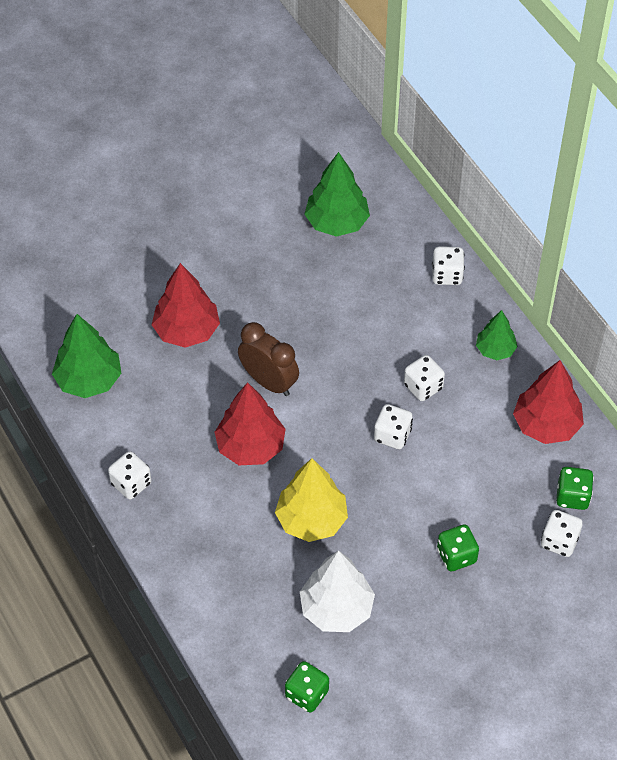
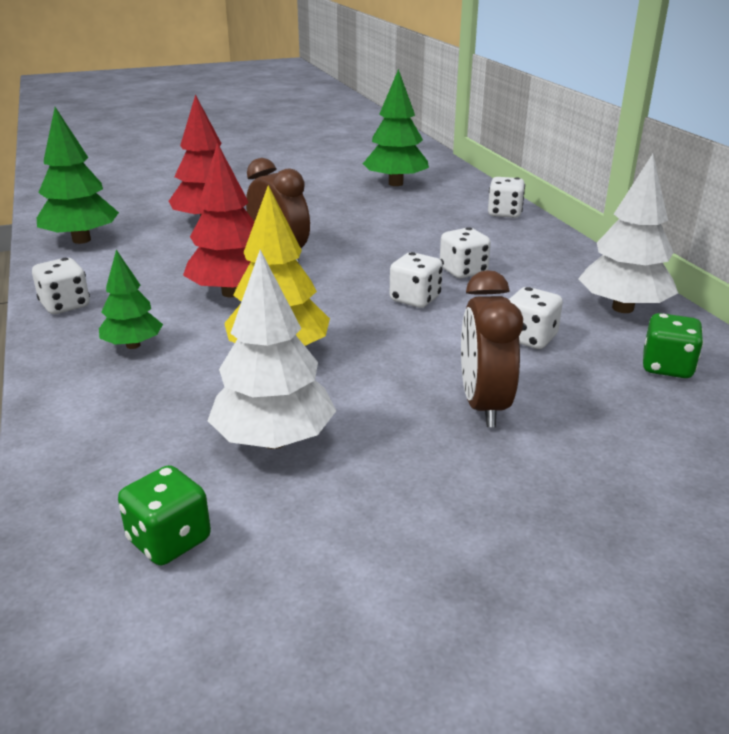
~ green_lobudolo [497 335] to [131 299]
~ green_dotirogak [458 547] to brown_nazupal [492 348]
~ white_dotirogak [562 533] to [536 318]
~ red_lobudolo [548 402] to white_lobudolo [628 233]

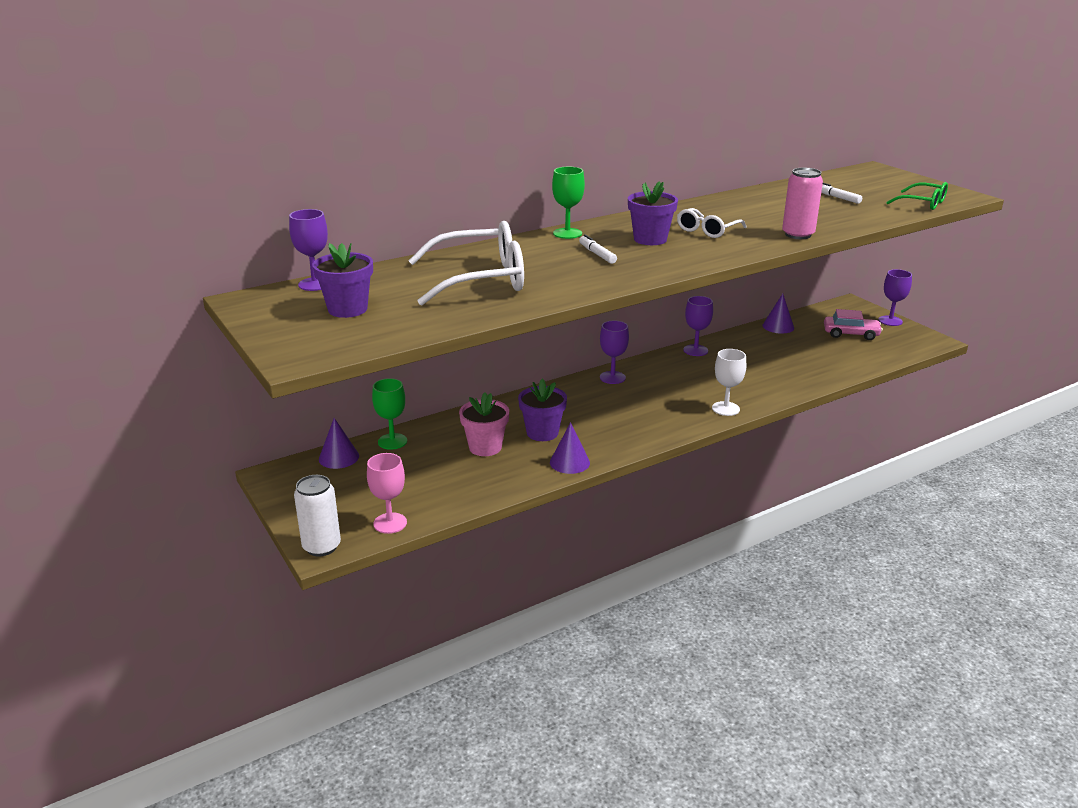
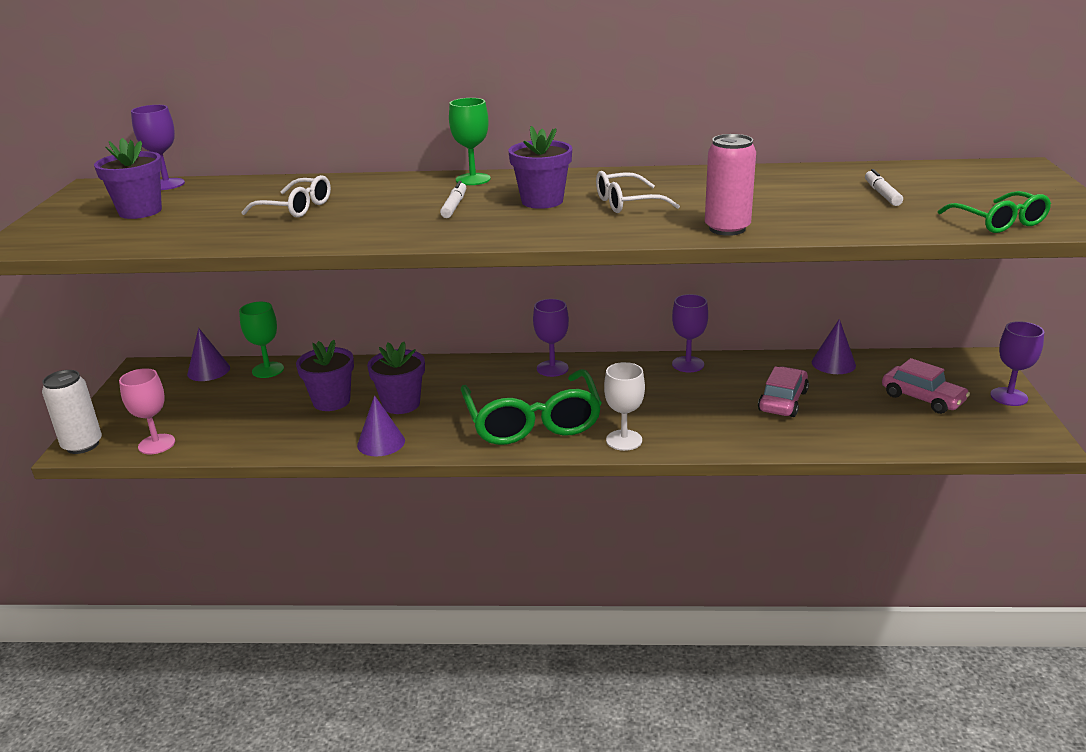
~ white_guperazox [466 263] = [286 196] x0.54
~ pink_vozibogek [484 424] to purple_vozibogek [325 375]
+ green_guperazox [531 407]
+ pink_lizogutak [783 391]

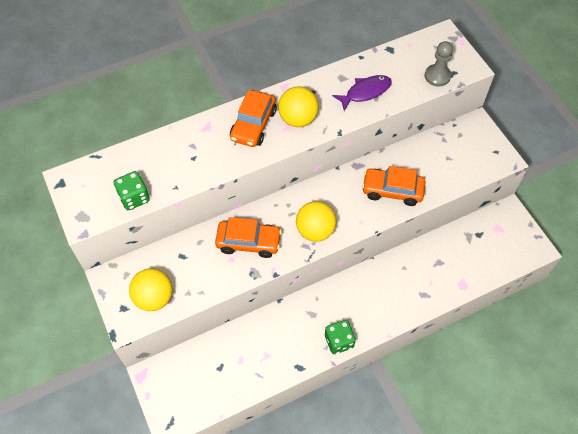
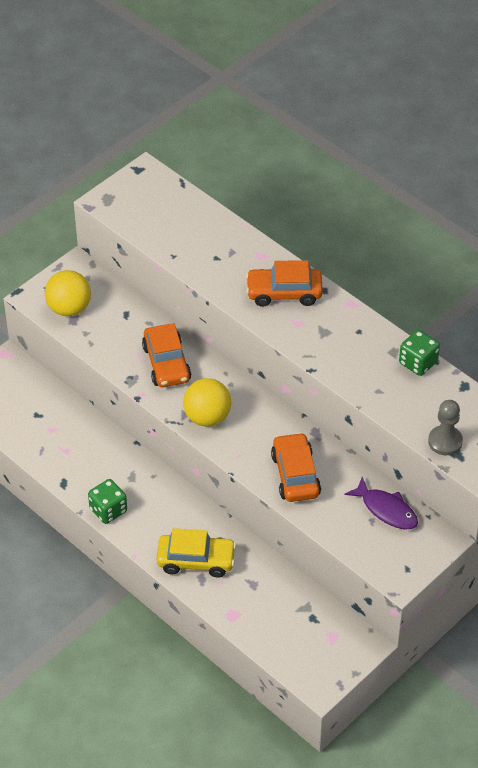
+ yellow_lizogutak [196 553]
~ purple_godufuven [362 93] to [381 503]
~ green_dotirogak [132 190] to [419 353]
- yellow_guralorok [298 106]

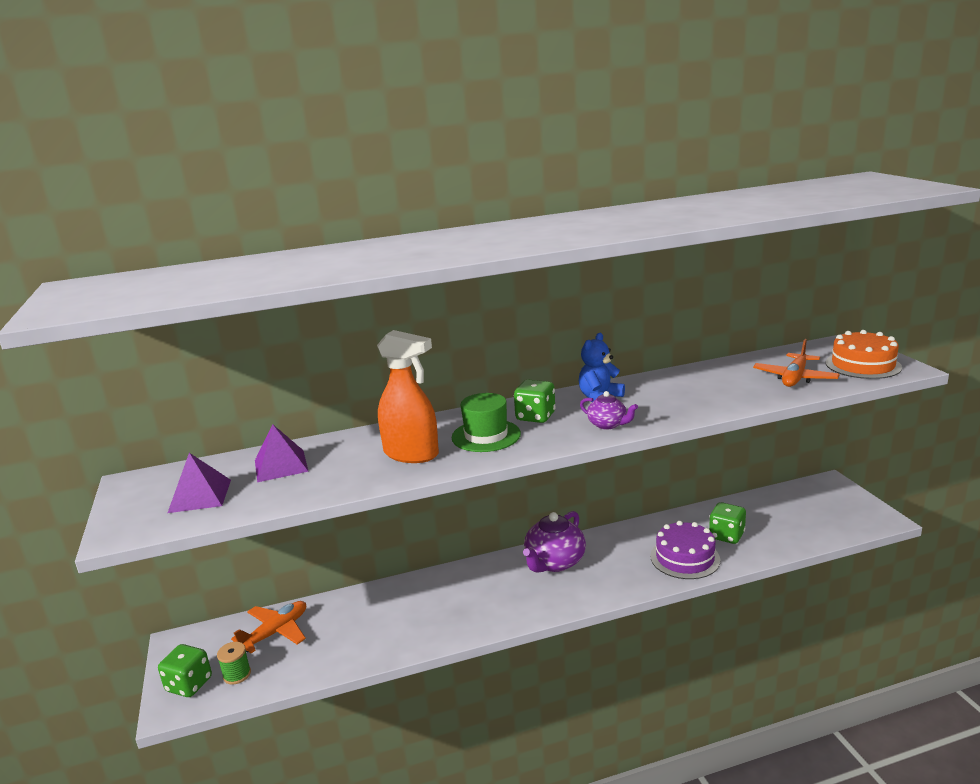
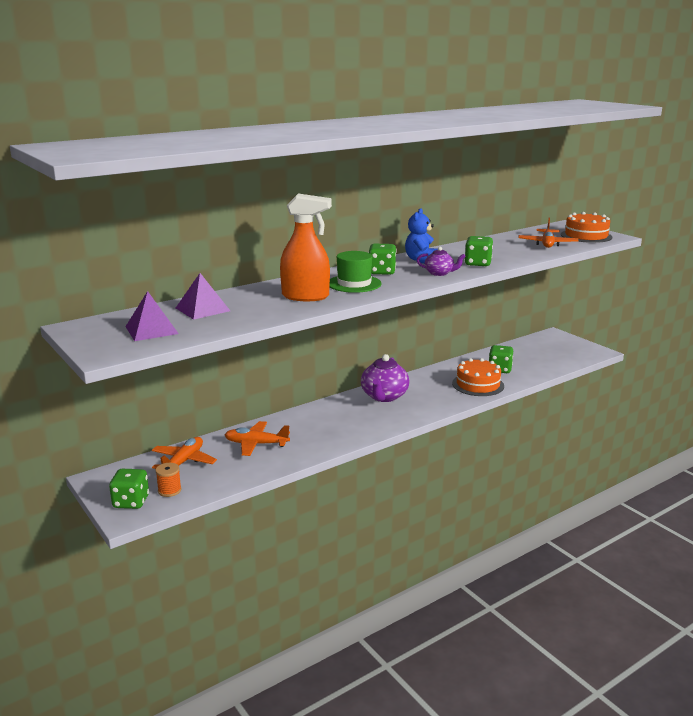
~ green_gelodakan [234 663] to orange_gelodakan [168 480]
+ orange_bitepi [257 438]
~ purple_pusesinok [685 550] to orange_pusesinok [478 377]
+ green_dotirogak [478 251]

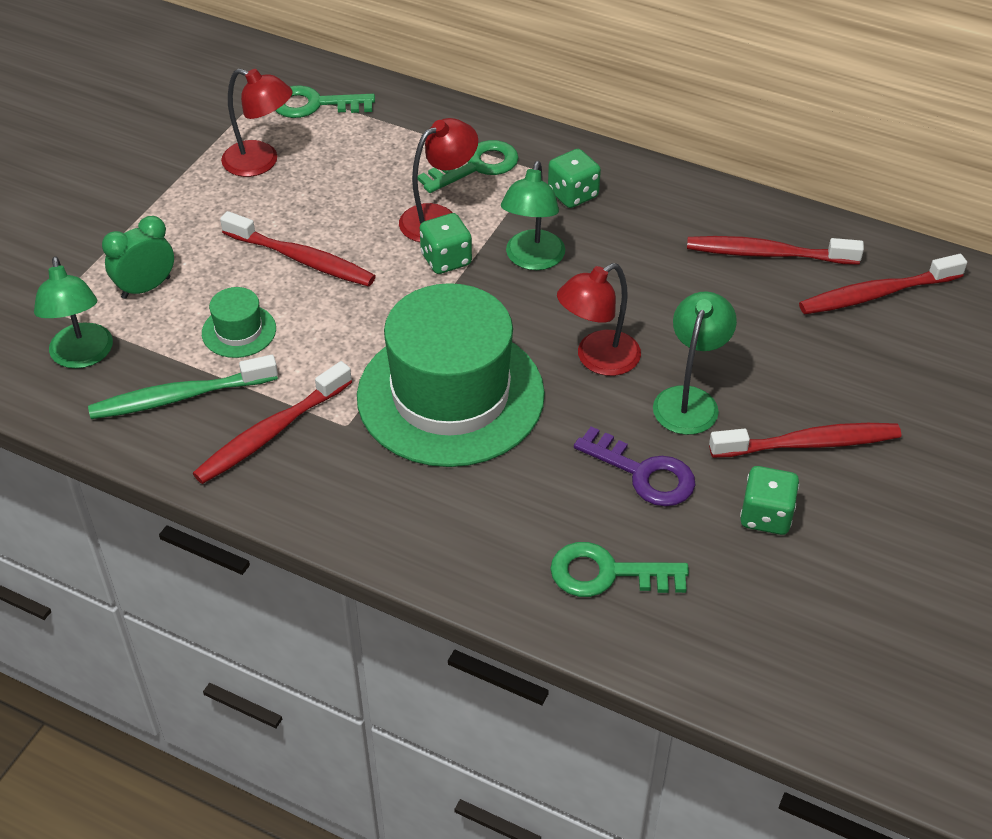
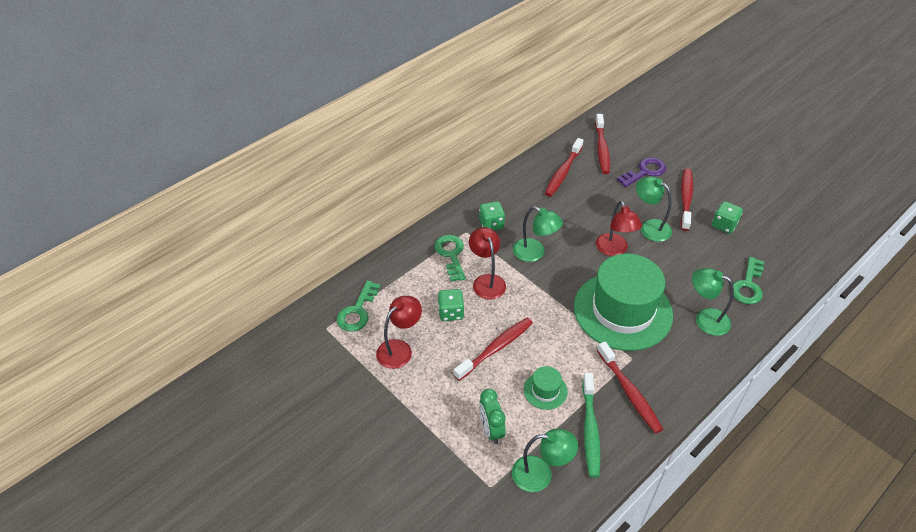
~ green_dotirogak [446 243] to [451 305]
~ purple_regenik [634 467] to [641 172]
+ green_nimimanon [713 302]

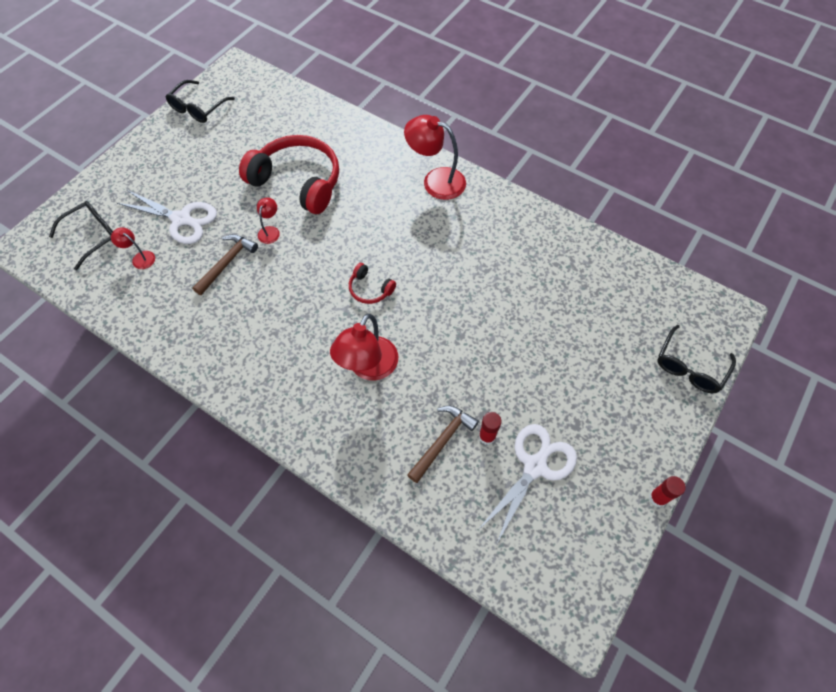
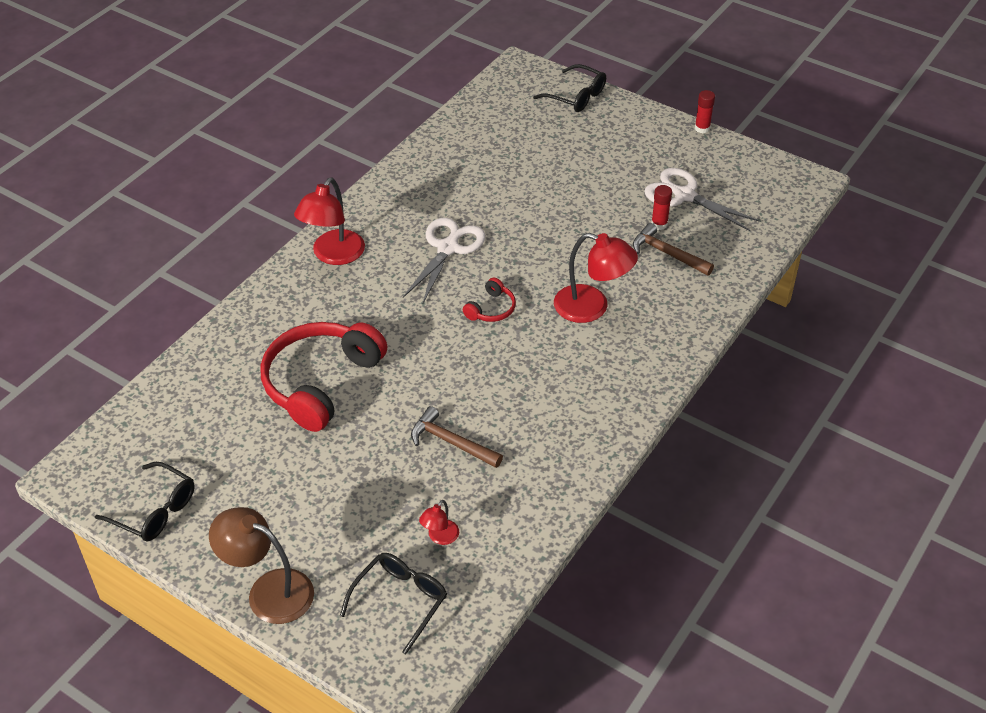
+ brown_nimimanon [261 565]
~ black_guperazox [81 235] = [393 604] 75 degrees clockwise
~ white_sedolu [167 217] to [444 261]
- red_nimimanon [268 221]

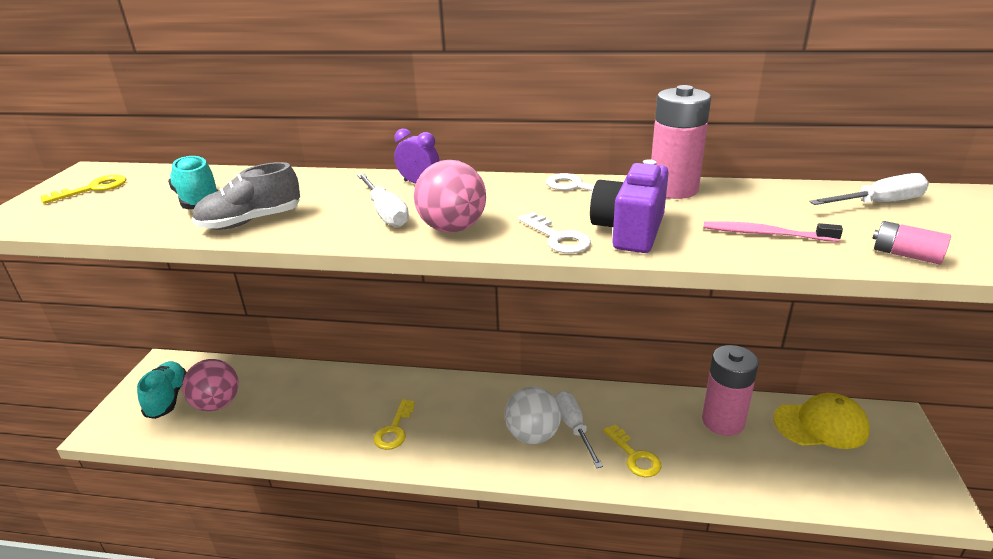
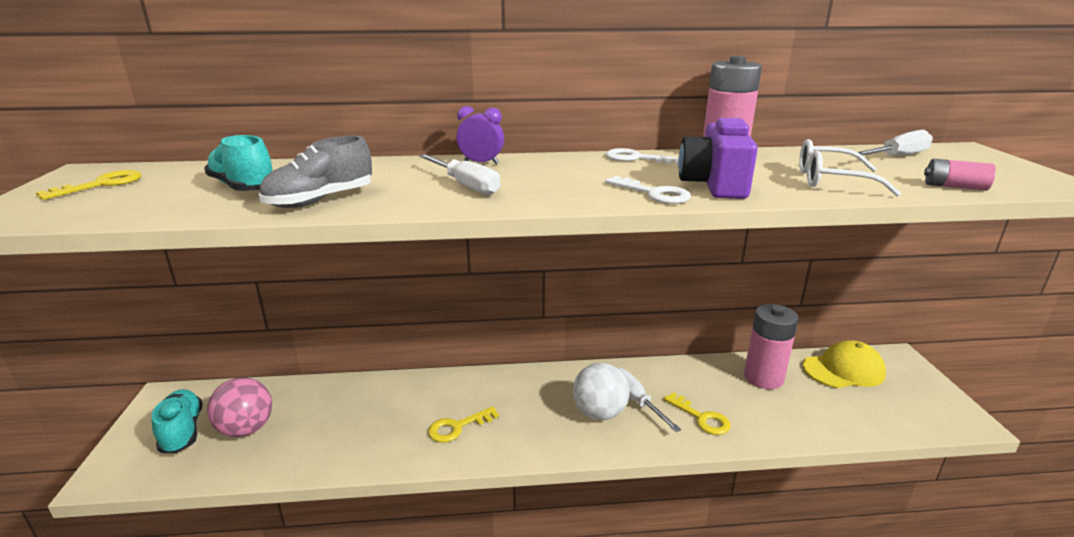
~ yellow_regenik [394 424] = [463 424] 60 degrees clockwise
~ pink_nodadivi [773 231] to white_guperazox [850 167]
- pink_guralorok [450 196]

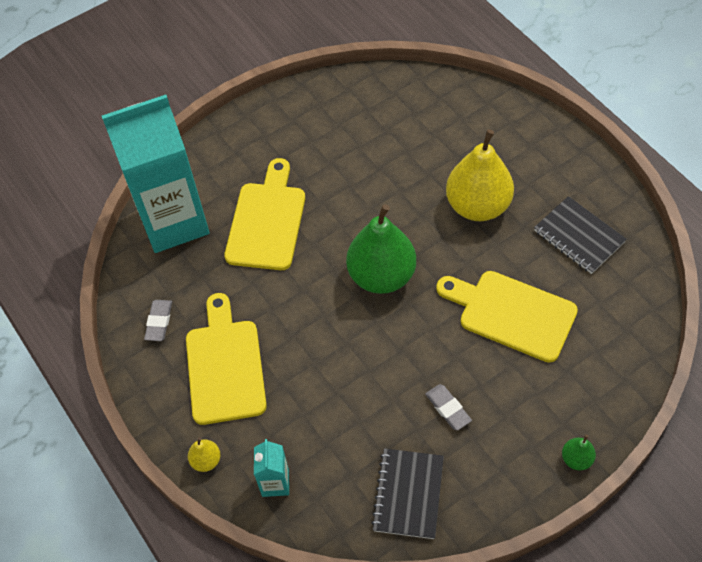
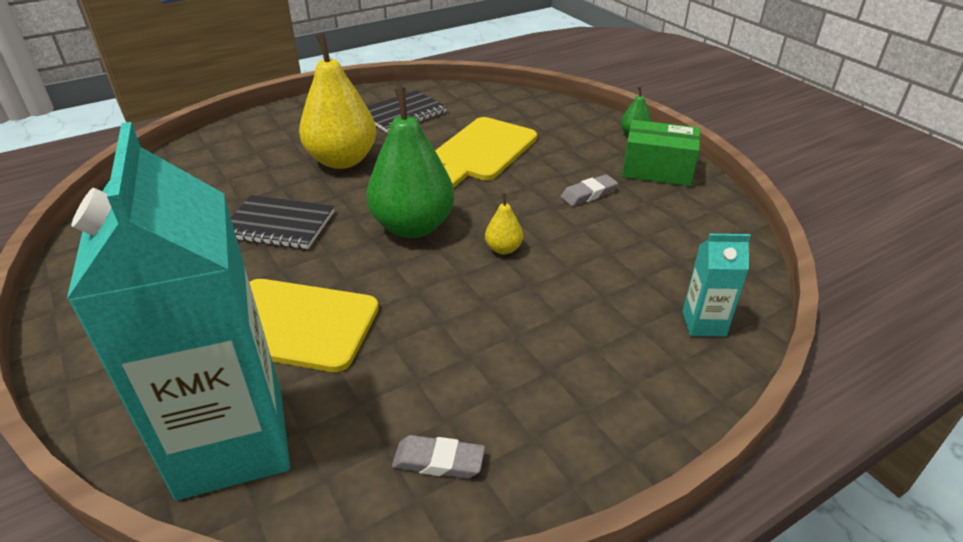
~ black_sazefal [407 493] to [282 222]
~ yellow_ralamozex [204 454] to [504 223]
+ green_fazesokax [661 153]
- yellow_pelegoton [226 359]

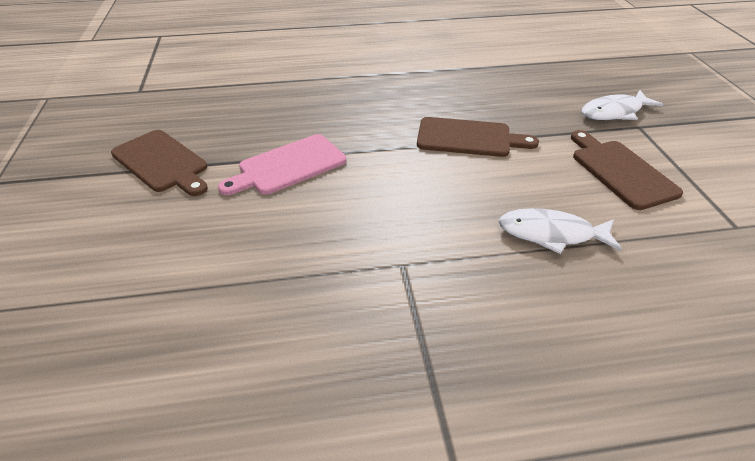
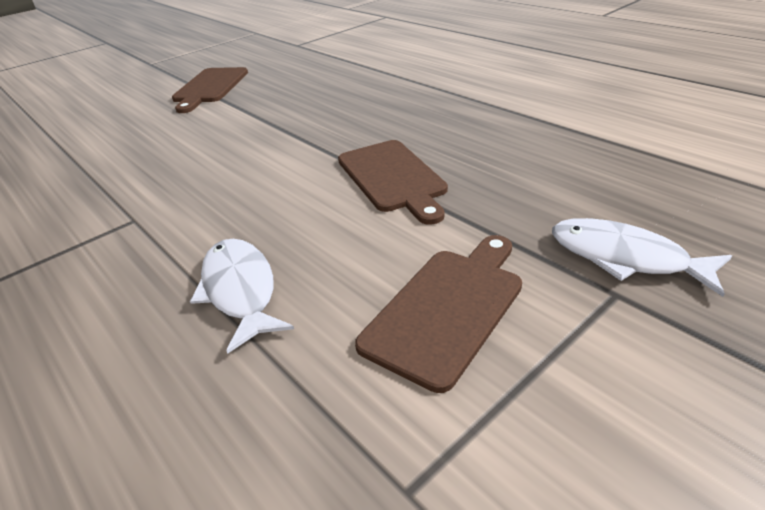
- pink_pelegoton [282 164]

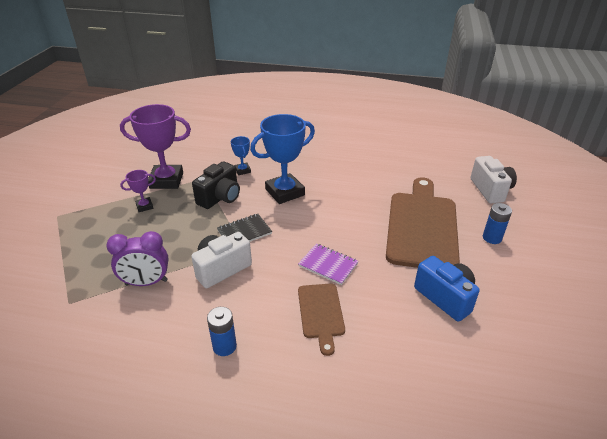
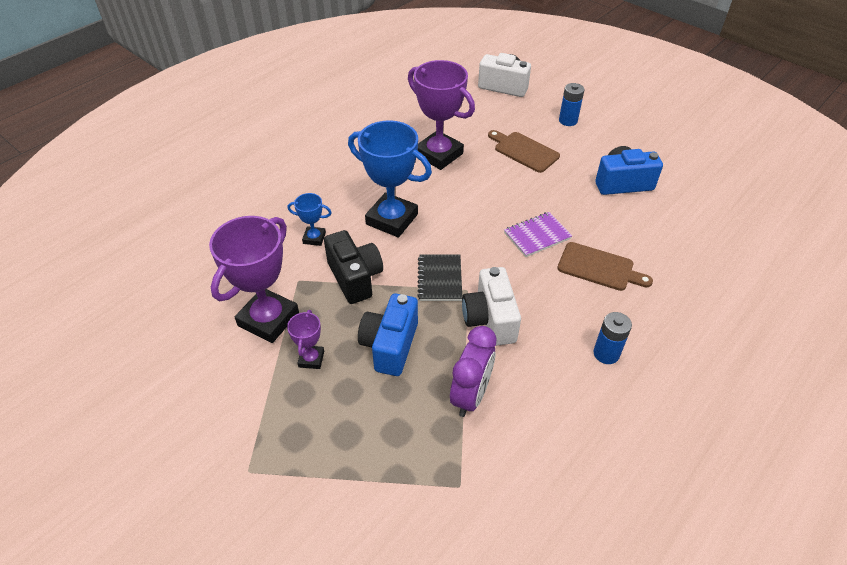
~ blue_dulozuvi [282 159] = [390 178] 60 degrees counterclockwise
+ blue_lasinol [388 334]
+ purple_dulozuvi [441 115]
~ brown_pelegoton [423 222] = [524 151] x0.50

